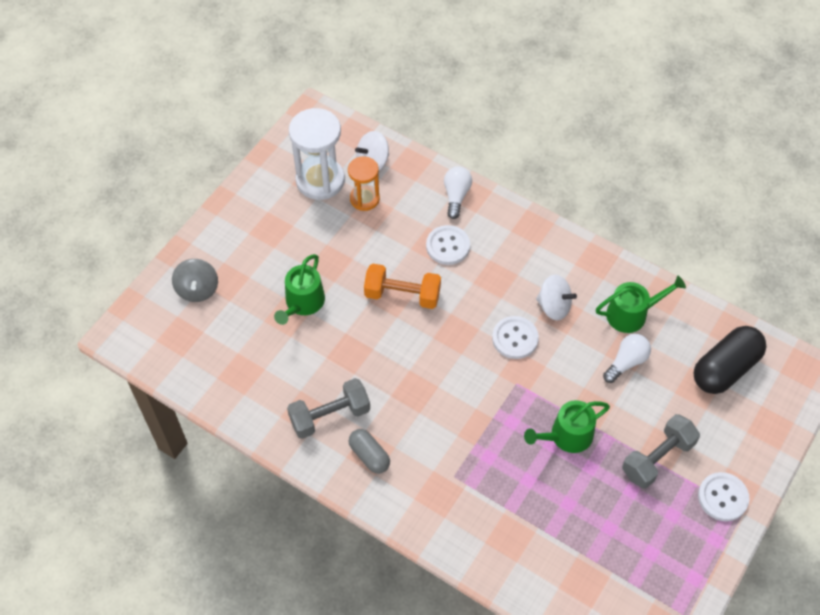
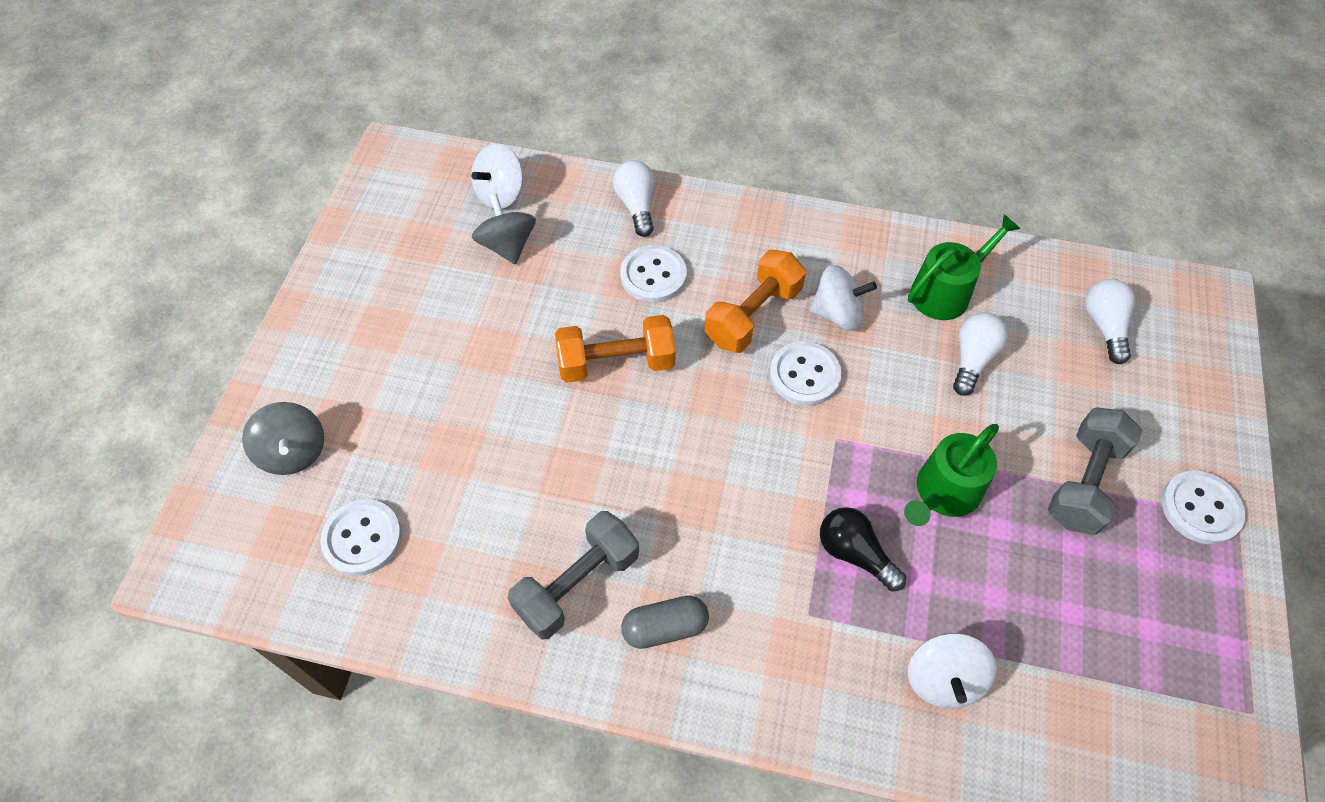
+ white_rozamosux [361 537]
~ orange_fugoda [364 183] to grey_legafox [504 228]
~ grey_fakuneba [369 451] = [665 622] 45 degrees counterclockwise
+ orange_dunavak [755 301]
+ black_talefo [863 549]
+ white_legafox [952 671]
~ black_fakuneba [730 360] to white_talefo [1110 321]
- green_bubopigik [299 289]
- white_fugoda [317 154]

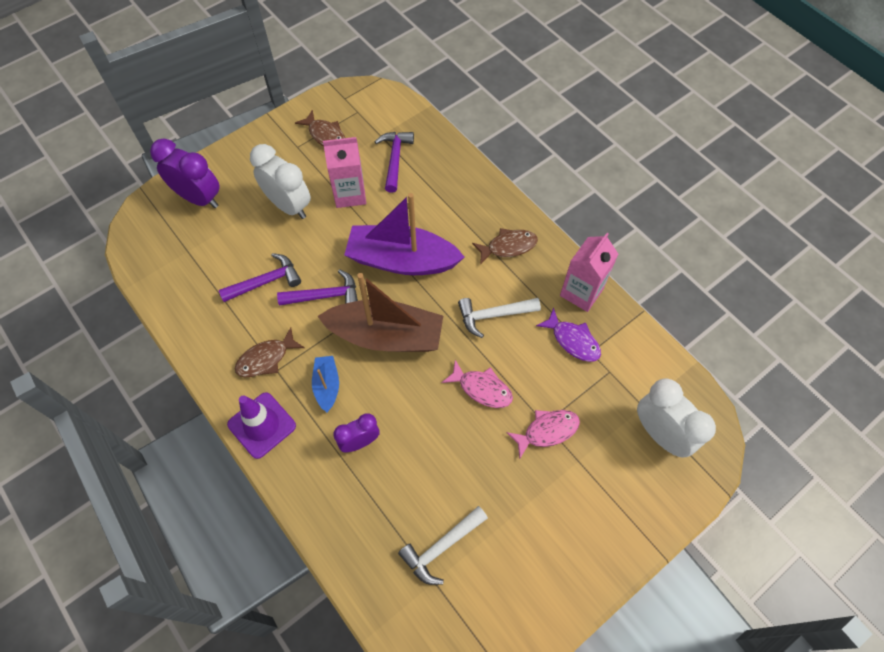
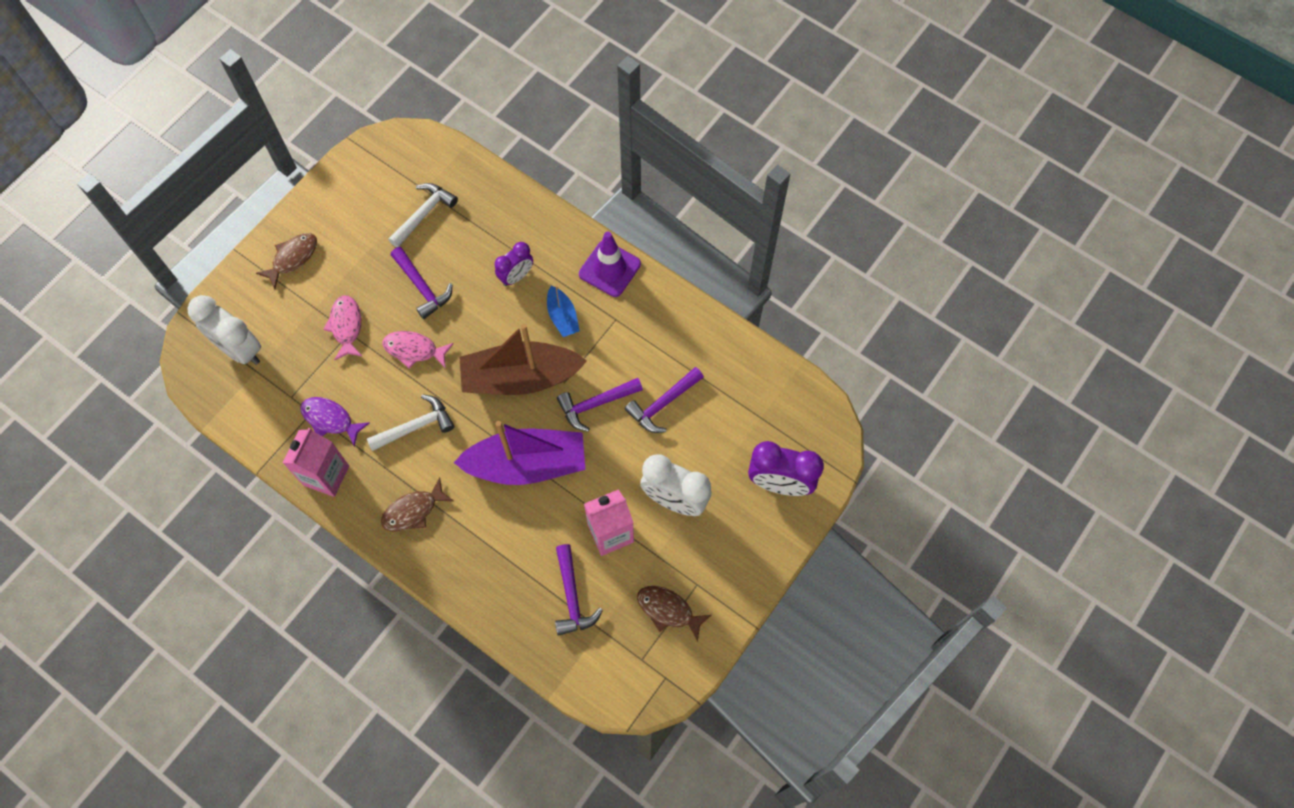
~ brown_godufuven [270 352] to [286 261]
~ pink_godufuven [543 434] = [343 327] 120 degrees clockwise
+ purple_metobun [422 283]

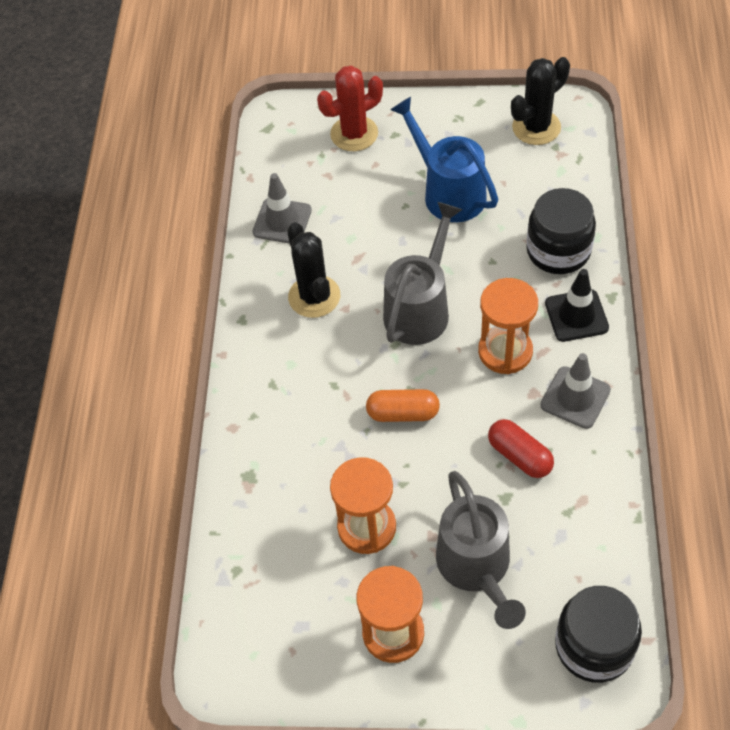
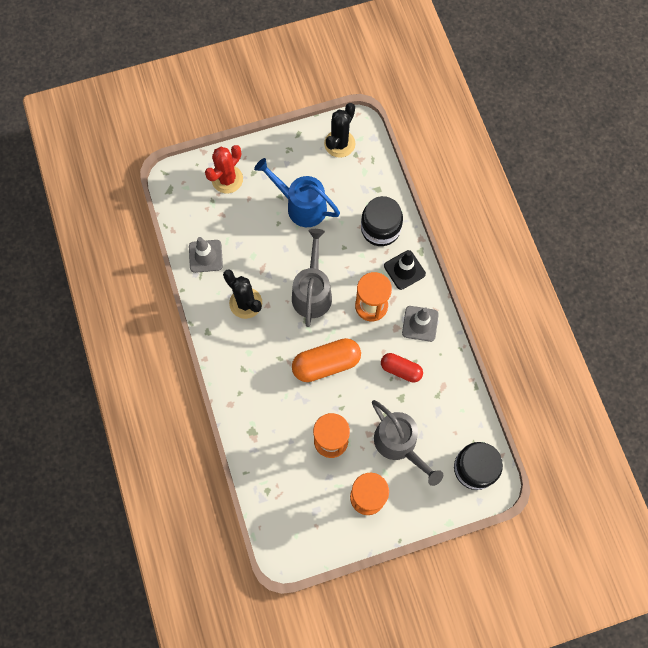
~ orange_fakuneba [403 405] = [326 360] x1.60

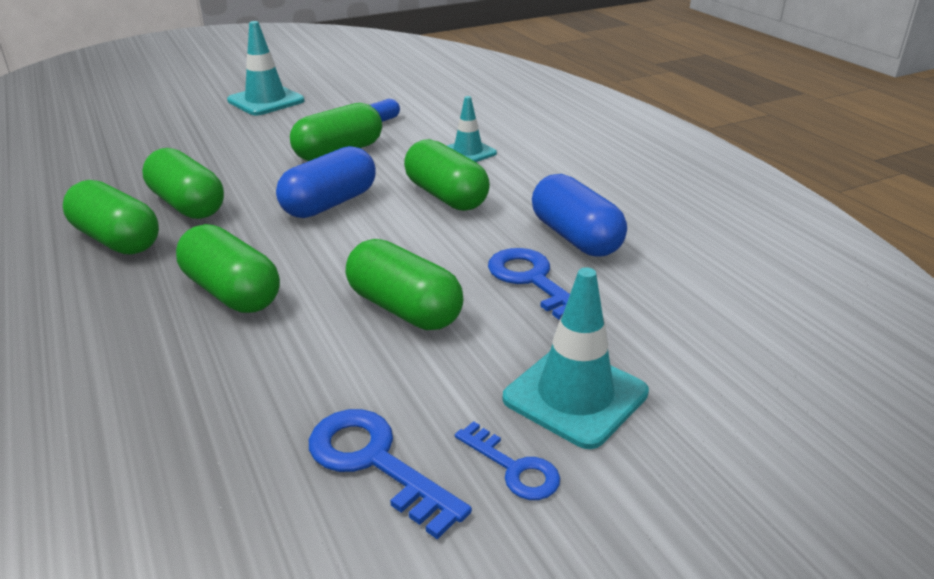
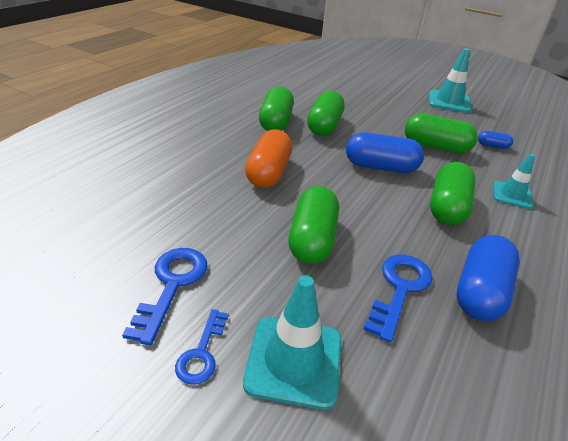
~ green_fakuneba [228 268] to orange_fakuneba [268 158]

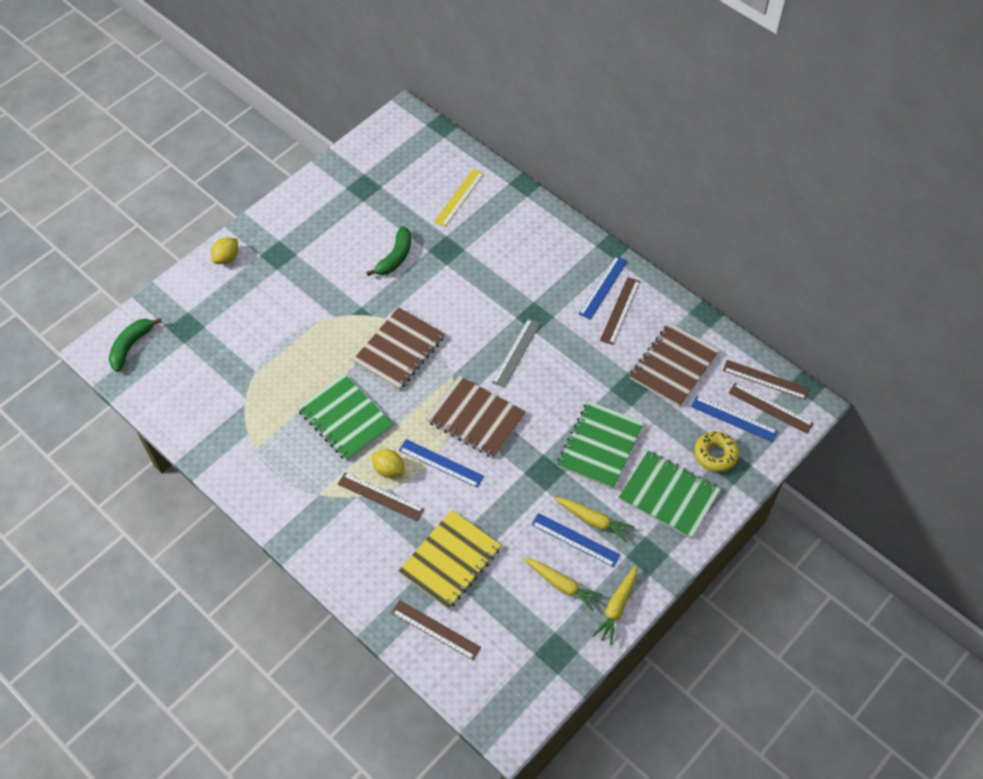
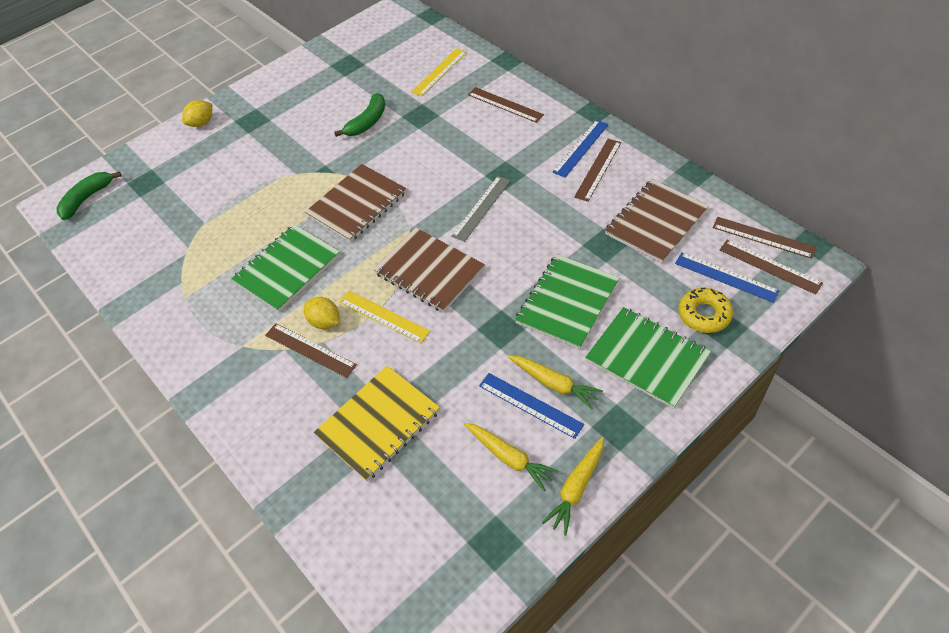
~ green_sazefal [345 417] = [286 268] 75 degrees clockwise
~ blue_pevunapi [441 463] to yellow_pevunapi [384 317]
~ brown_pevunapi [436 630] to [506 105]

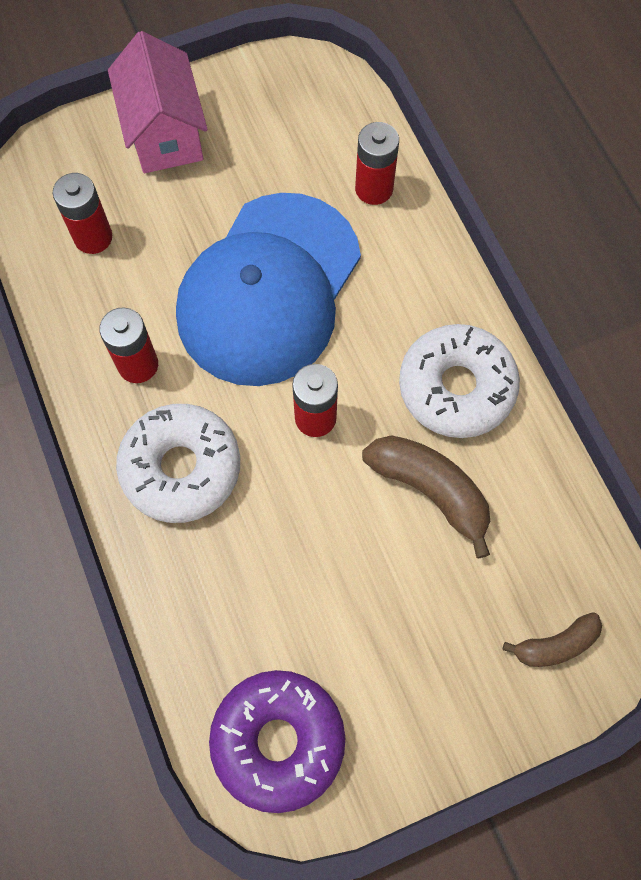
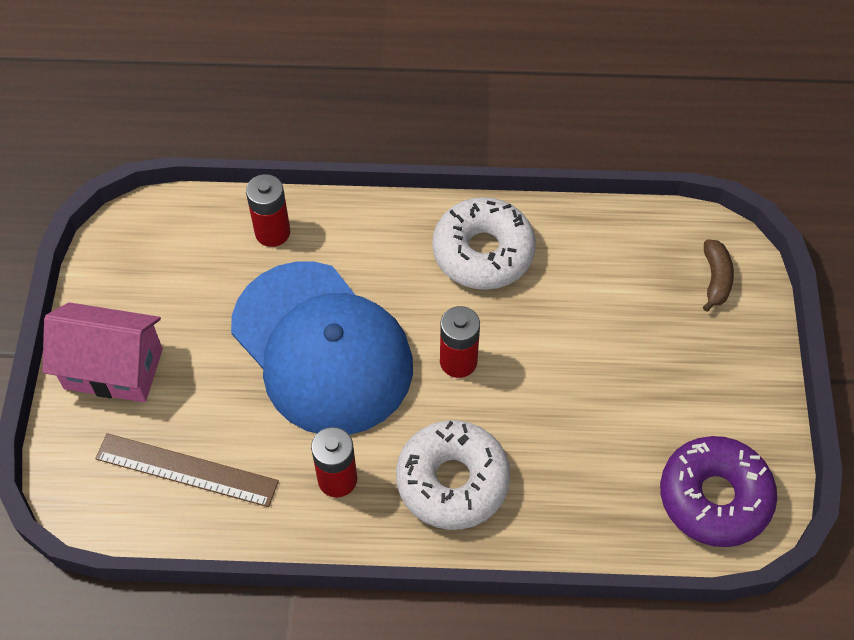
~ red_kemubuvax [82 213] to brown_pevunapi [187 470]
- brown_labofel [426 496]

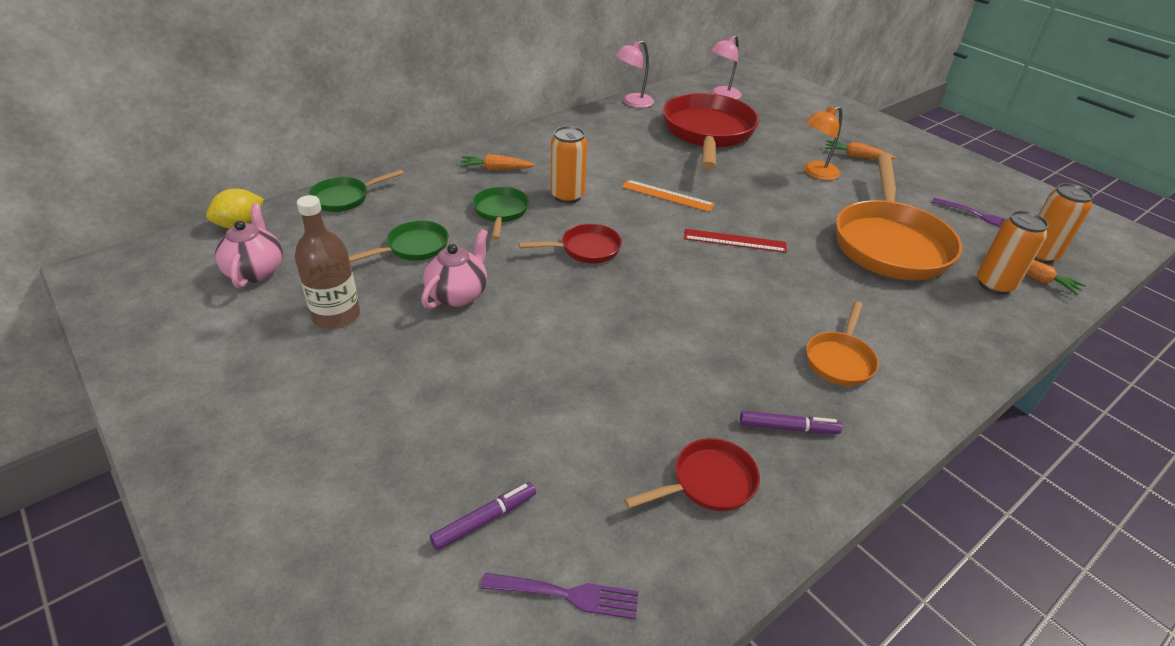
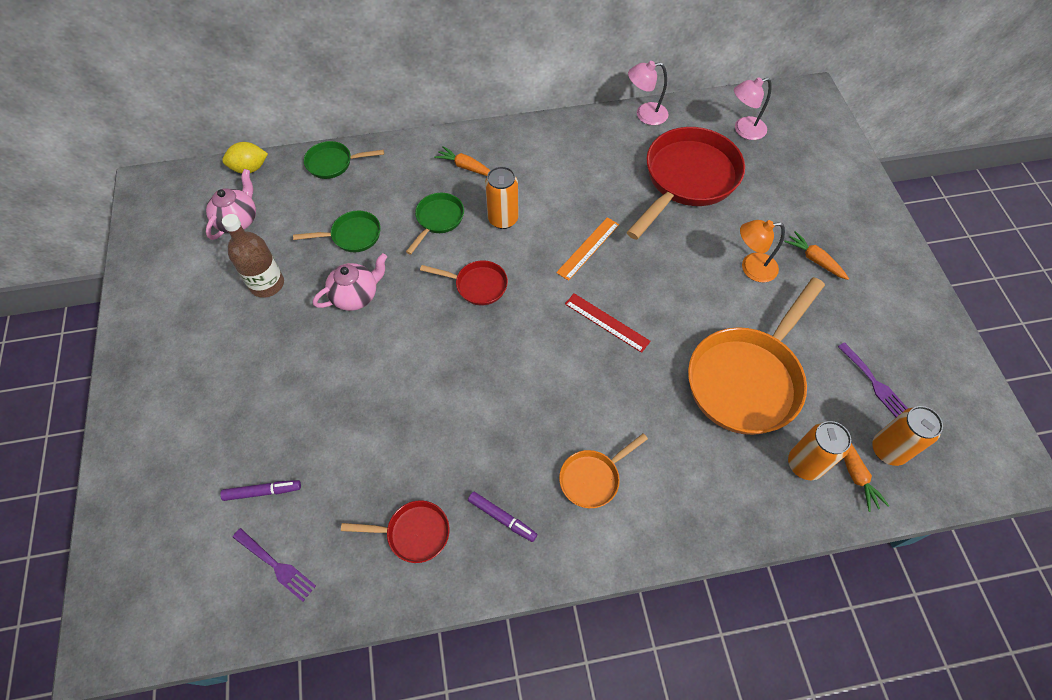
~ orange_pevunapi [668 196] = [587 249] 75 degrees clockwise

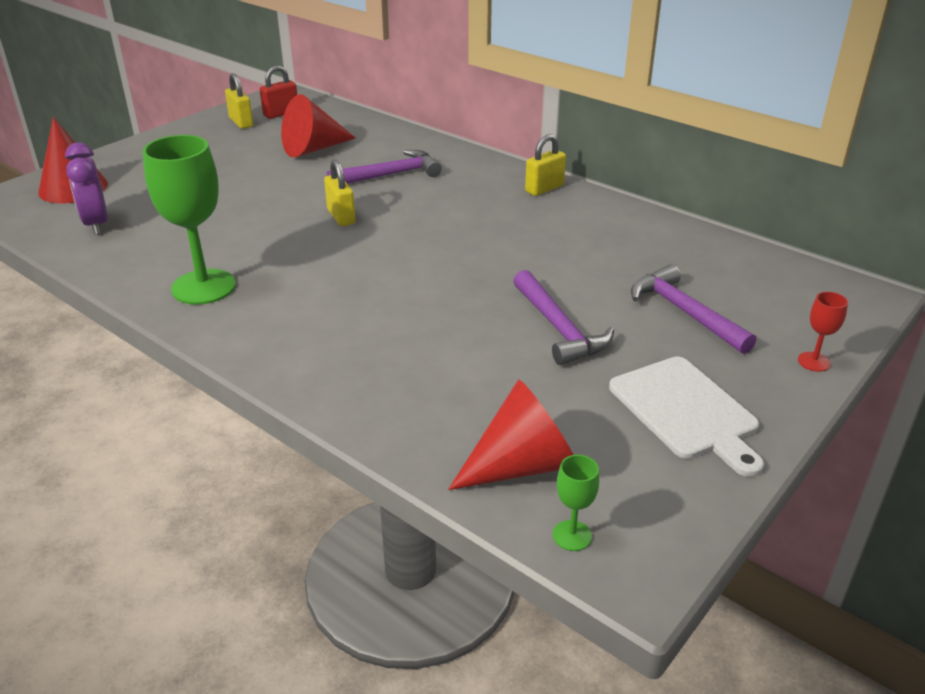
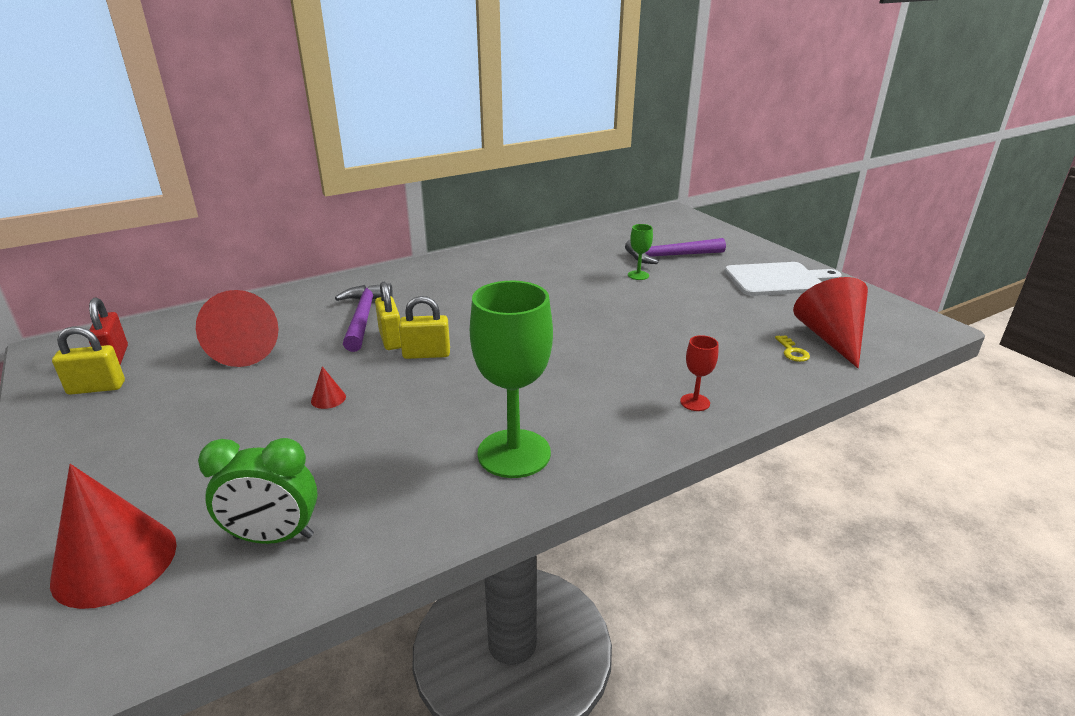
~ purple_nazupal [86 189] to green_nazupal [258 491]
+ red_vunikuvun [328 387]
~ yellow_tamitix [545 165] to [388 316]
~ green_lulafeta [576 503] to [640 252]
~ red_lulafeta [823 332] to [699 373]
+ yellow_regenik [792 348]
- purple_metobun [563 317]

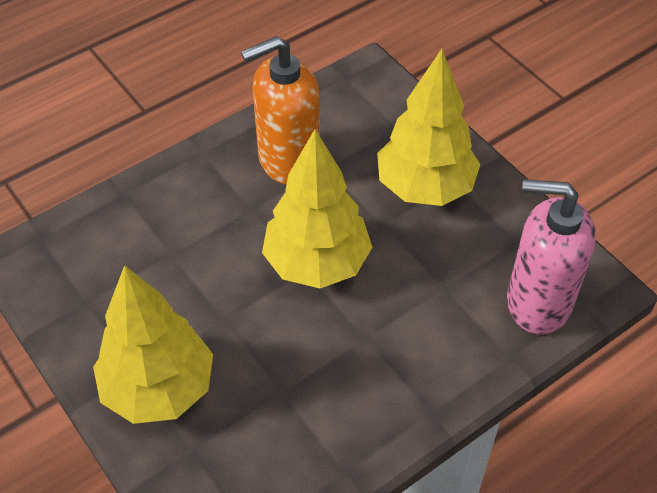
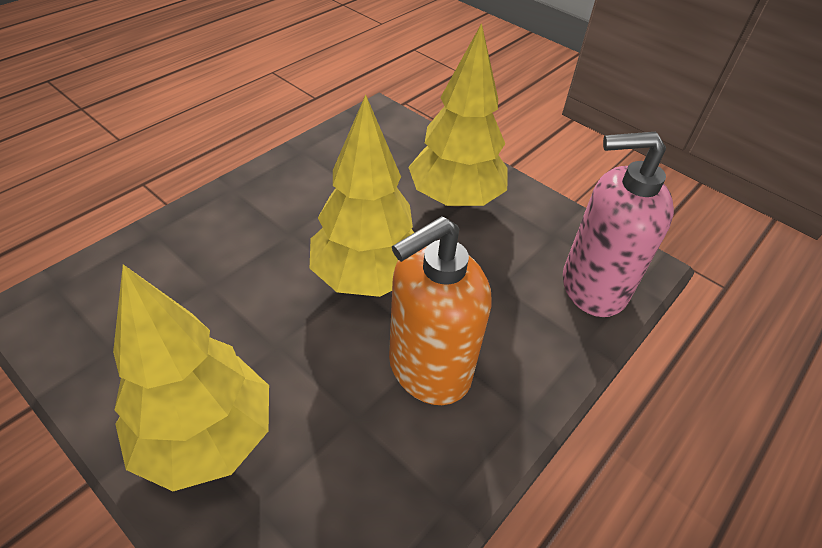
~ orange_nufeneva [280 110] to [440 310]

